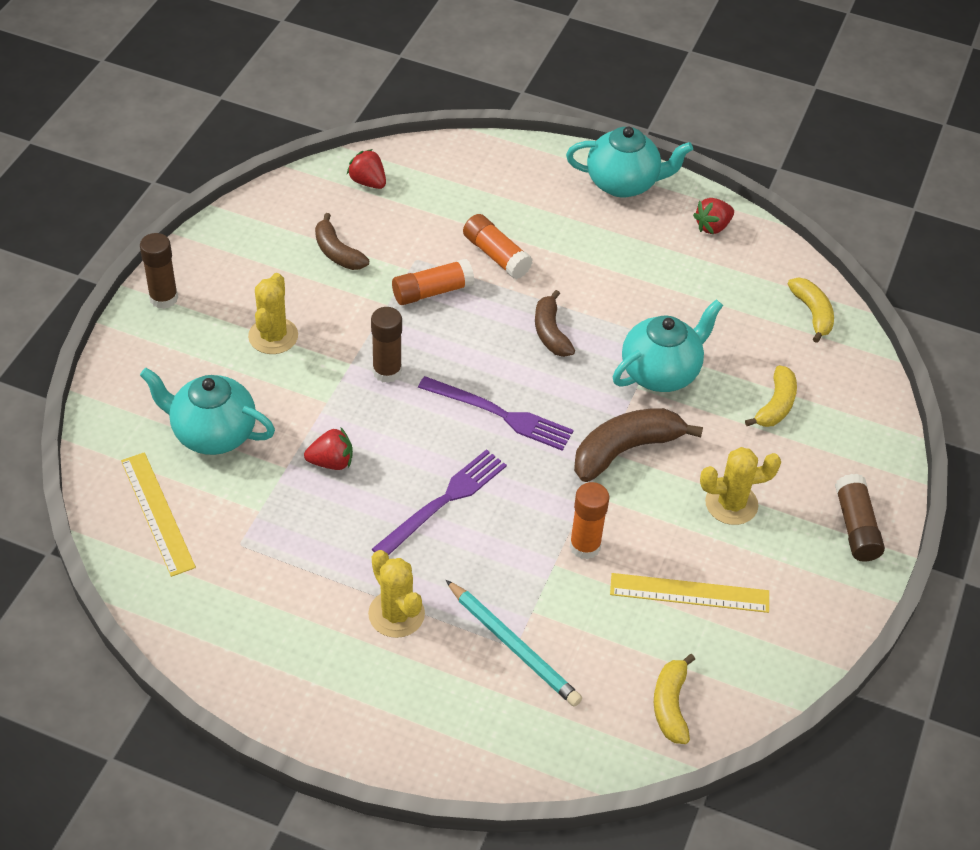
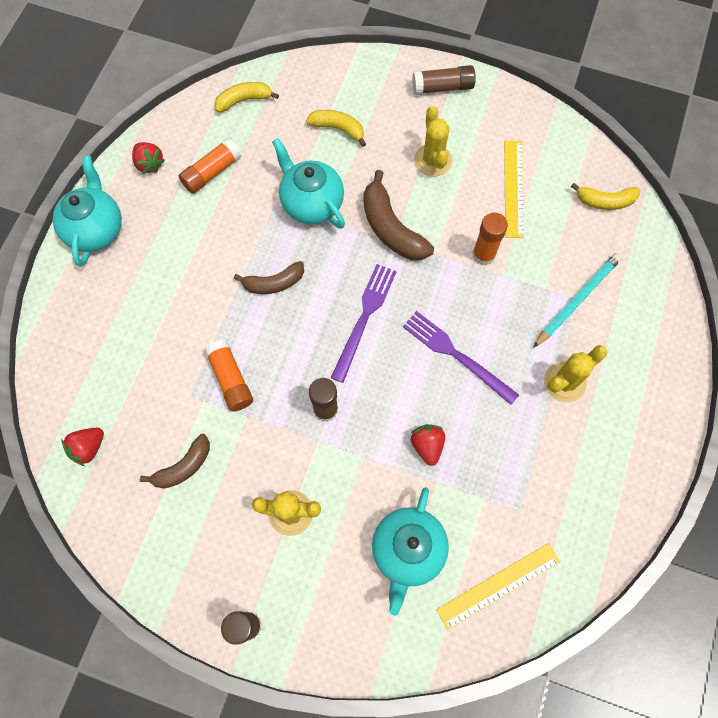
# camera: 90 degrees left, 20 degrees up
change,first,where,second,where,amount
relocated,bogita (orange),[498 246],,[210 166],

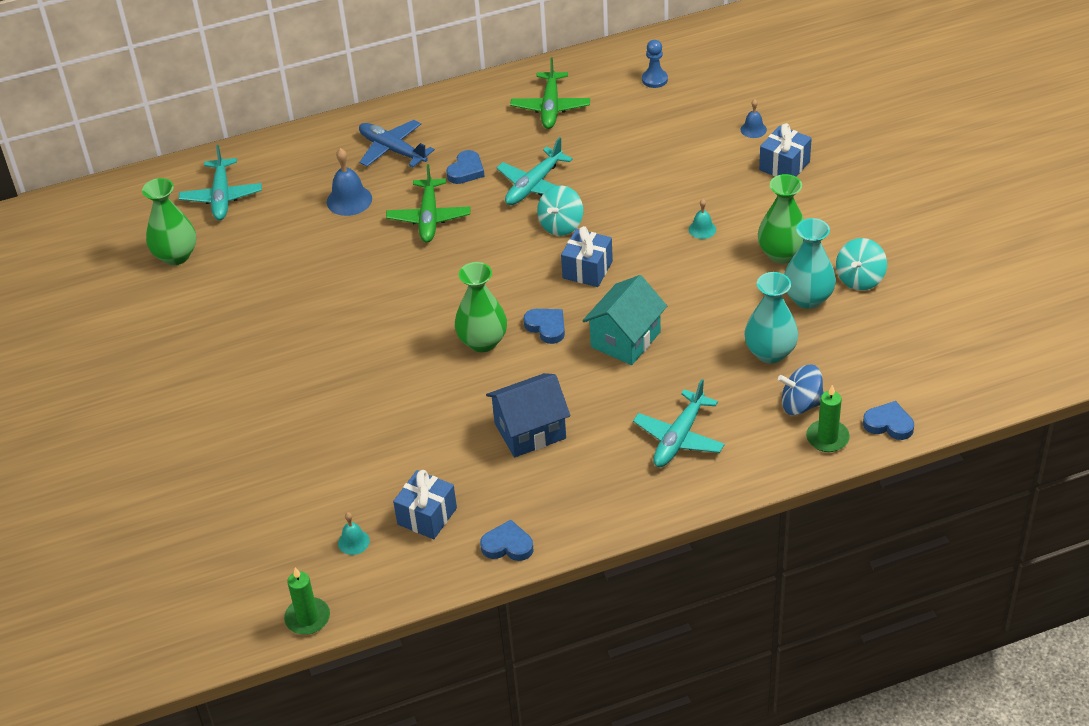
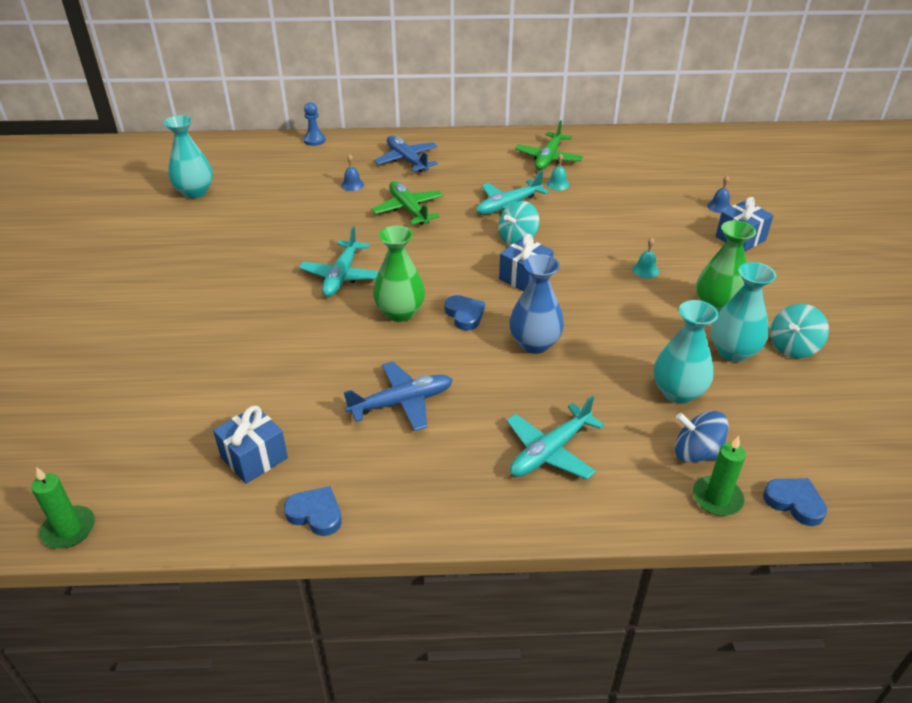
# camera: 15 degrees right, 5 degrees down
change,first,where,second,where,amount
colour,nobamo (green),[169 221],nobamo (turquoise),[188 157],
relocated,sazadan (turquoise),[220 182],,[339 261],
size,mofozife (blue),[349 182],,[352 172],x0.58
relocated,mofozife (turquoise),[354 533],,[558 172],
spun,sazadan (green),[428 203],,[407 203],135 degrees clockwise
missing,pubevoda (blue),[465 167],,,
exchanged,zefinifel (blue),[528 415],sazadan (blue),[398 396],
exchanged,zefinifel (turquoise),[624 320],nobamo (blue),[536 304],
relocated,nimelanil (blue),[655 64],,[314 124],

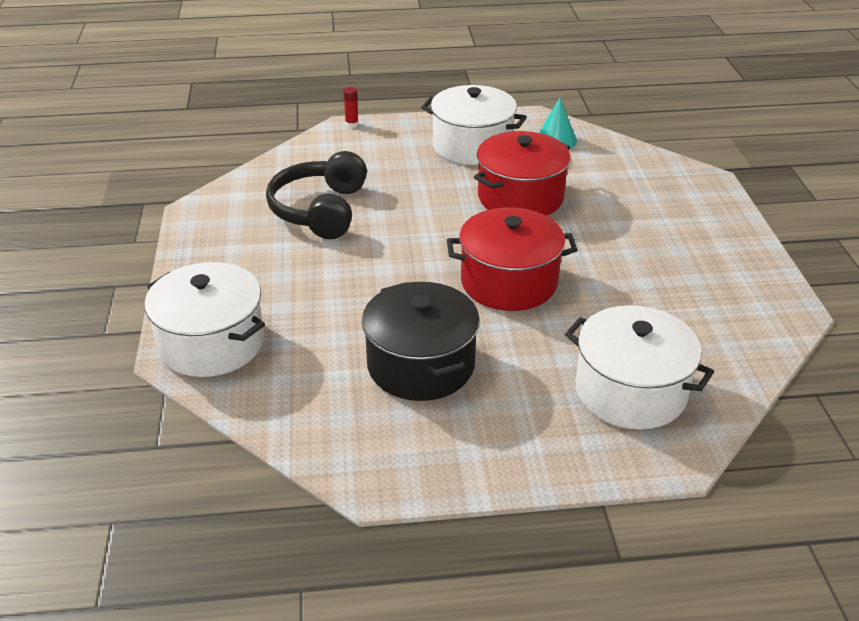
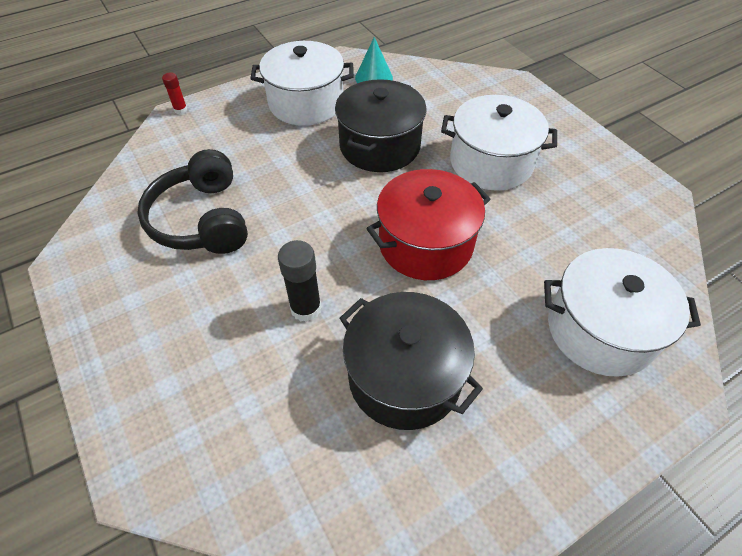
# camera: 25 degrees left, 15 degrees up
change,first,where,second,where,amount
relocated,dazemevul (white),[205 319],,[499 143],
colour,dazemevul (red),[522 173],dazemevul (black),[381 125],
appeared,,,bogita (black),[300 281],

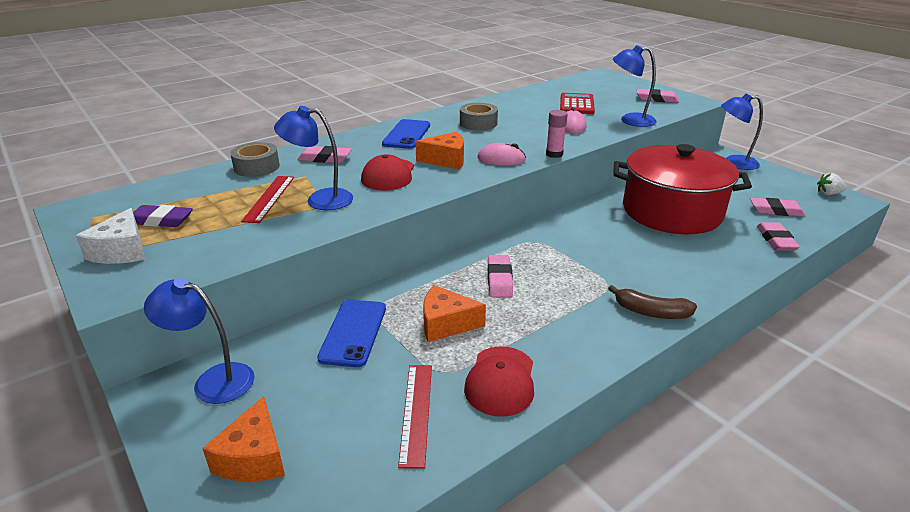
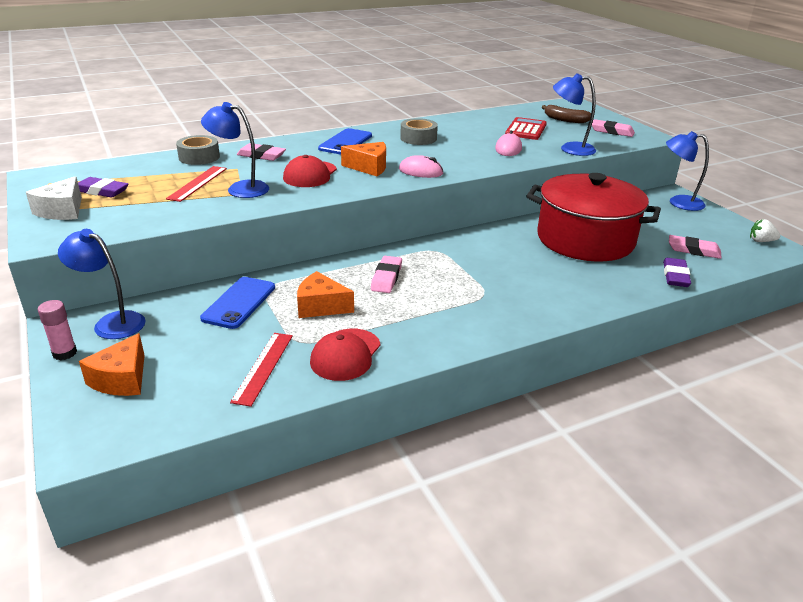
# camera: 10 degrees right, 0 degrees up
change,first,where,second,where,amount
relocated,bogita (pink),[557 134],,[57 330],
relocated,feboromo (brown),[652 302],,[566 114],
colour,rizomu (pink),[778 236],rizomu (purple),[677 272],

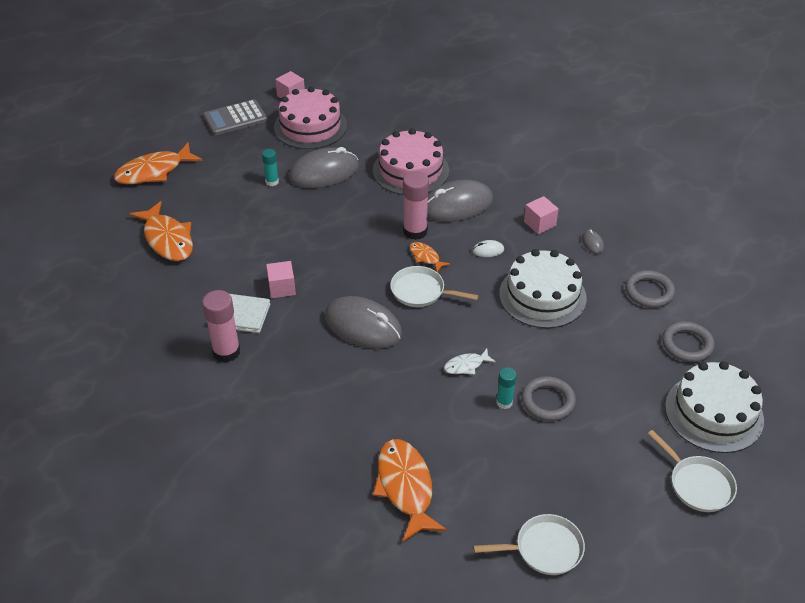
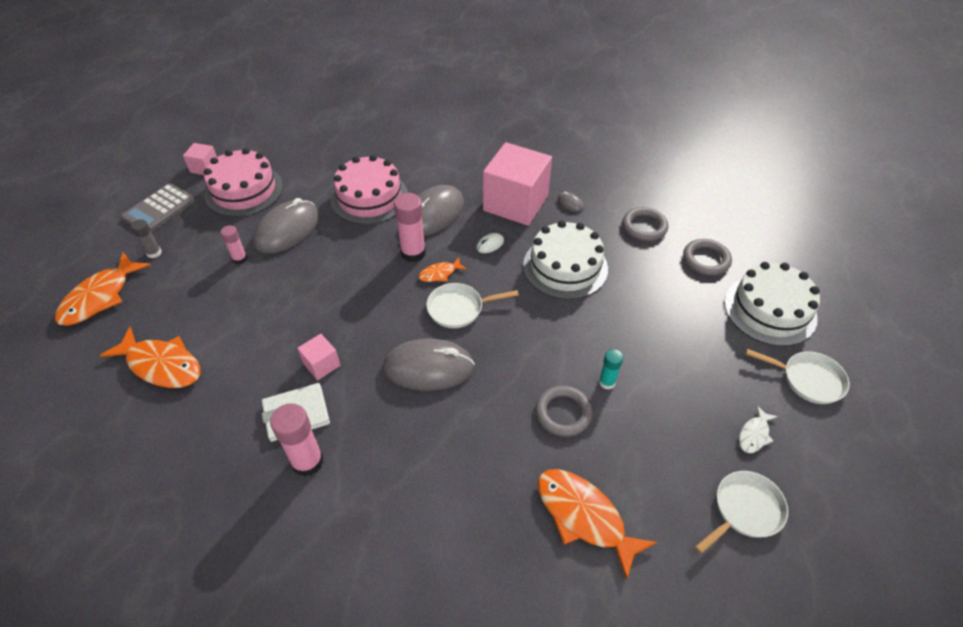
# camera: 30 degrees left, 5 degrees up
change,first,where,second,where,amount
colour,bogita (turquoise),[270 167],bogita (pink),[234 244],
spun,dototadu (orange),[430 257],,[443 269],45 degrees counterclockwise
relocated,dototadu (white),[470 362],,[758 429],
relocated,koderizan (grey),[548 398],,[564 411],
size,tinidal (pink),[541 215],,[517 184],x2.24
appeared,,,bogita (grey),[146 238],

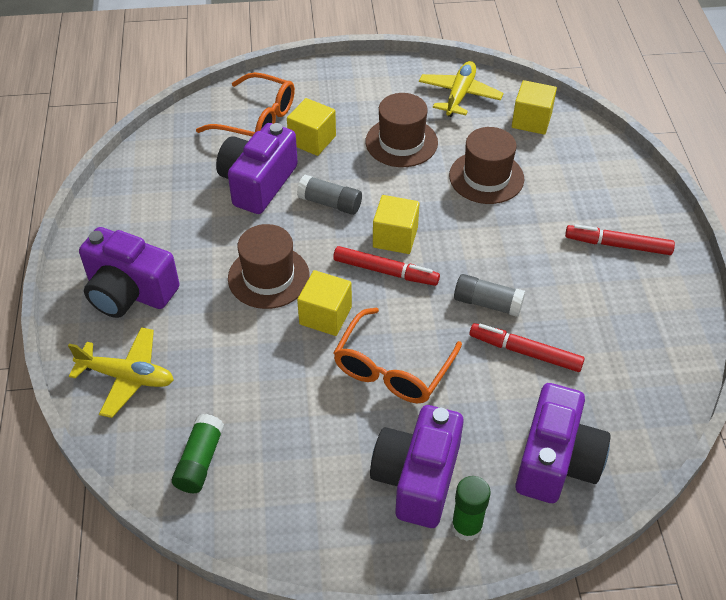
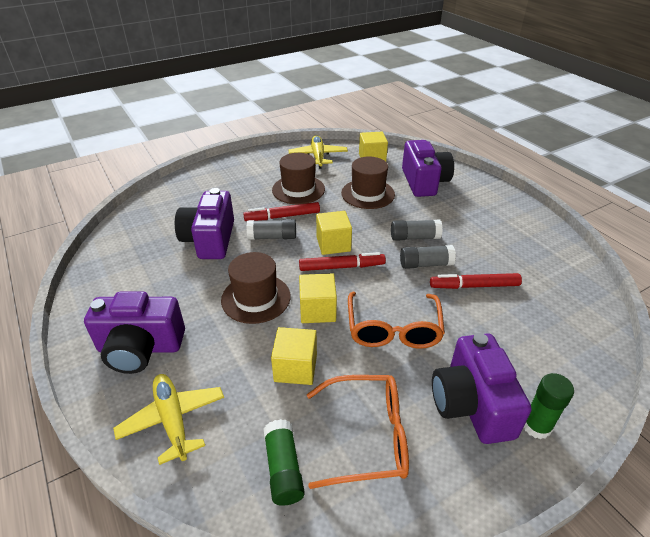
# camera: 25 degrees left, 10 degrees down
change,first,where,second,where,amount
spun,sazadan (yellow),[121 372],,[168 419],105 degrees counterclockwise
relocated,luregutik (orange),[245 104],,[358 432],
relocated,tinidal (yellow),[311 127],,[294 356],
relocated,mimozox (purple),[563 443],,[428 168],
relocated,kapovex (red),[620 239],,[281 211],
appeared,,,bogita (grey),[417 230],

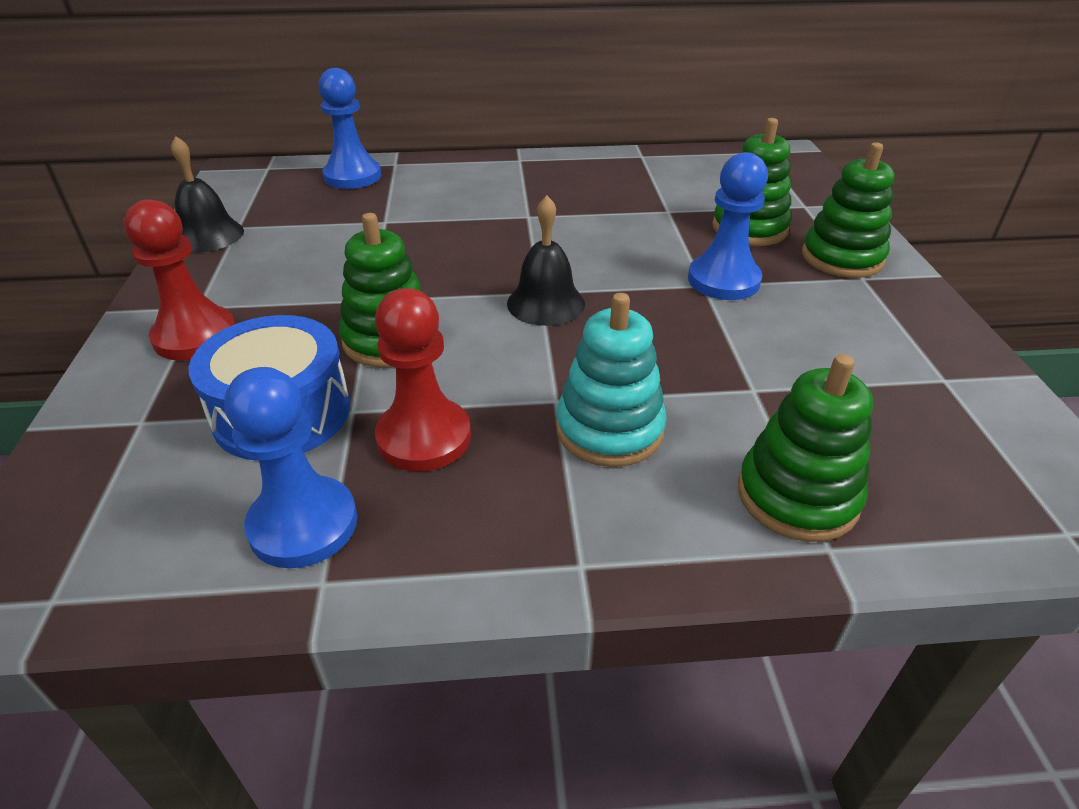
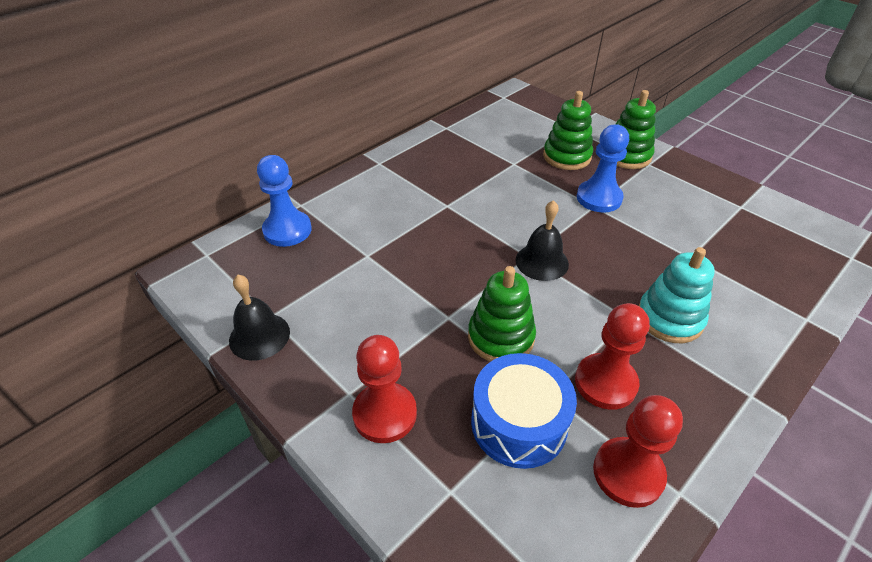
# camera: 40 degrees left, 5 degrees up
change,first,where,second,where,amount
colour,nimelanil (blue),[291 467],nimelanil (red),[638 451],
missing,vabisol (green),[805 448],,,

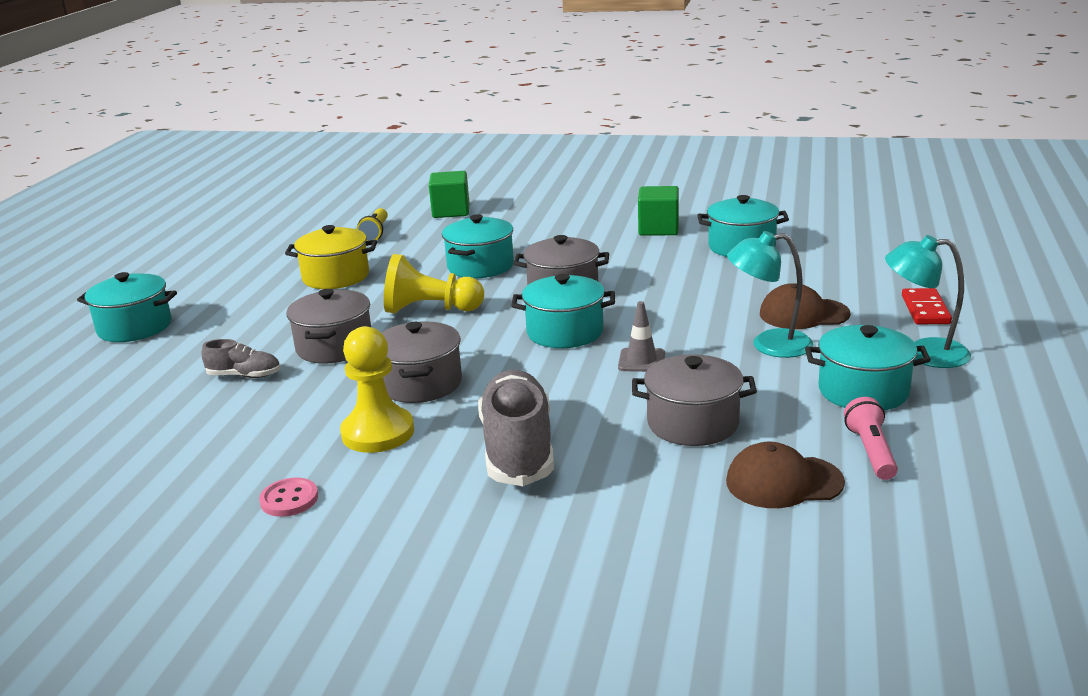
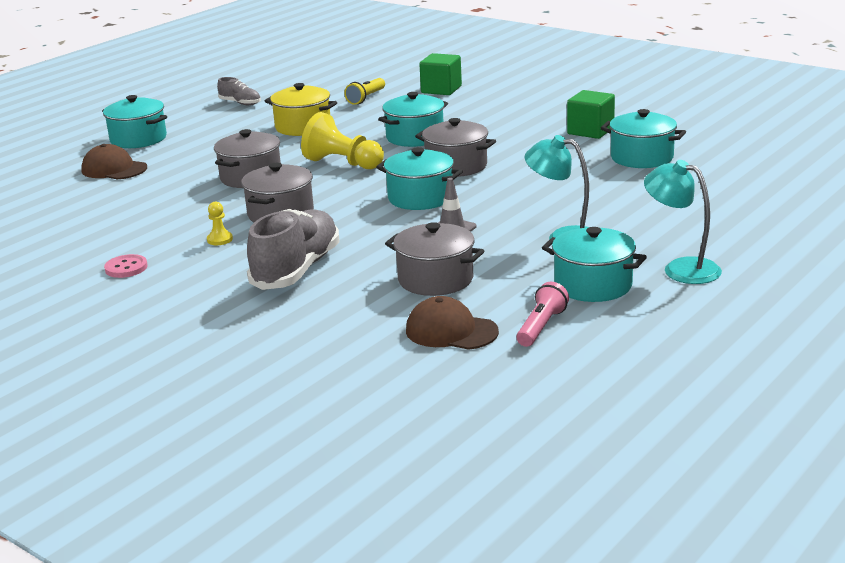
# camera: 25 degrees right, 0 degrees up
change,first,where,second,where,amount
relocated,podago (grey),[240 358],,[239 91],
size,nimelanil (yellow),[377 389],,[220 223],x0.46
relocated,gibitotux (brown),[805 306],,[114 162],
missing,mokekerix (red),[927 306],,,

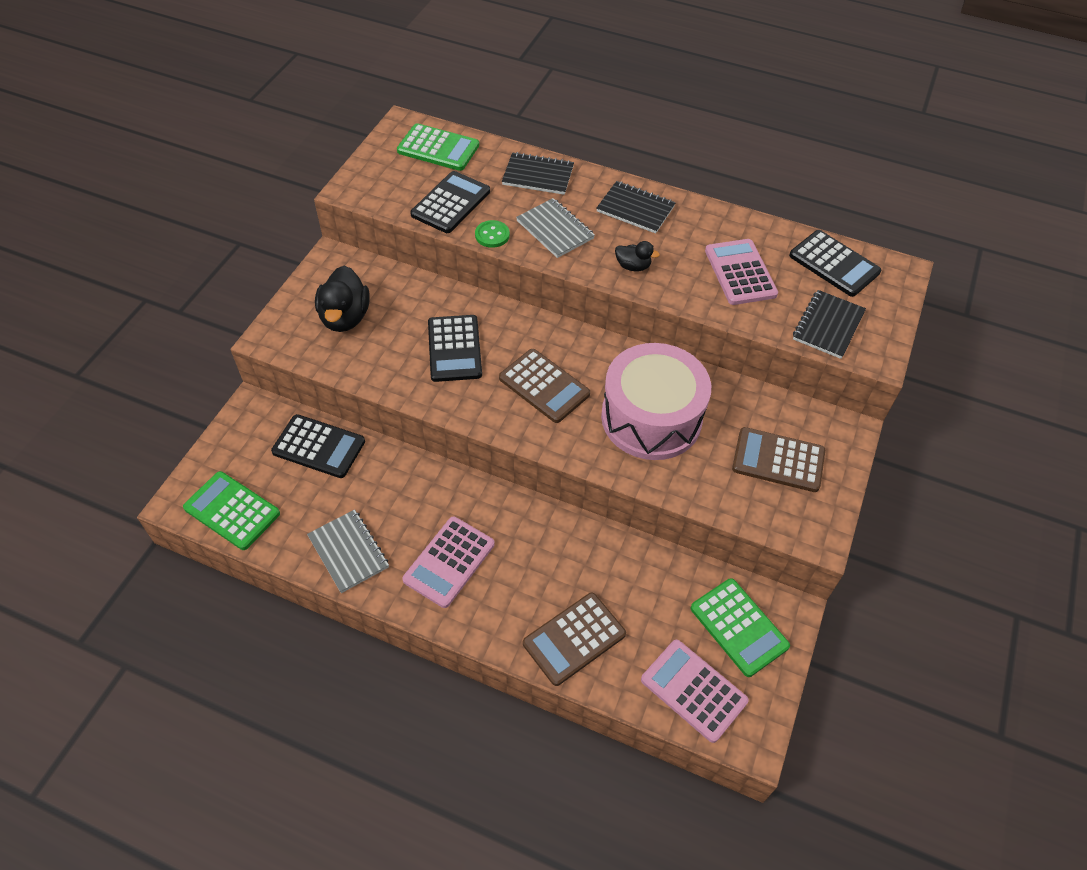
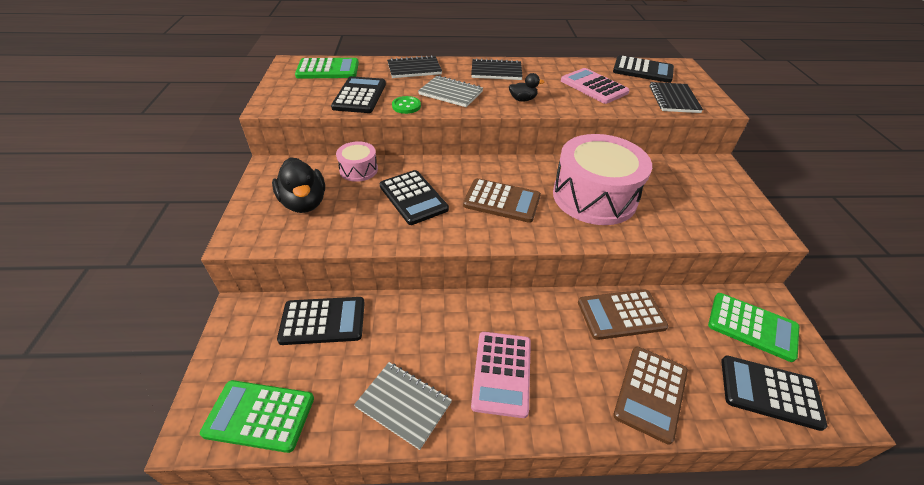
# camera: 25 degrees left, 10 degrees down
change,first,where,second,where,amount
colour,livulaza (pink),[695 691],livulaza (black),[774 393],
relocated,livulaza (brown),[778 459],,[623 314],
appeared,,,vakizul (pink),[357 161],

